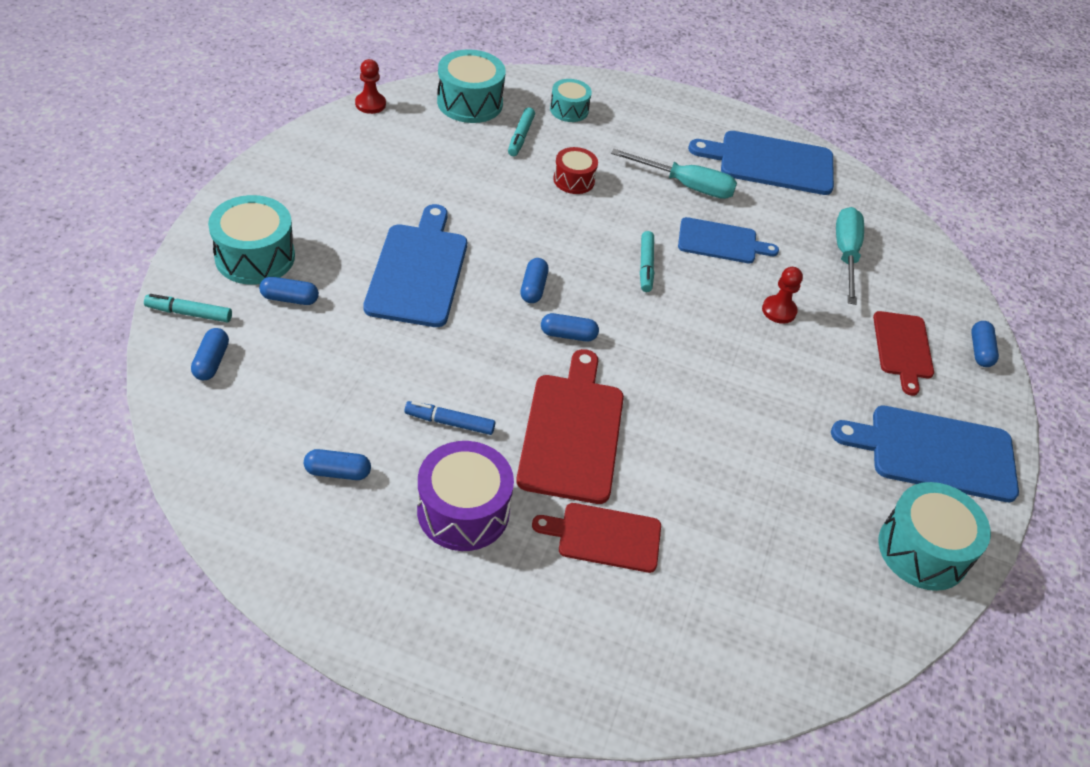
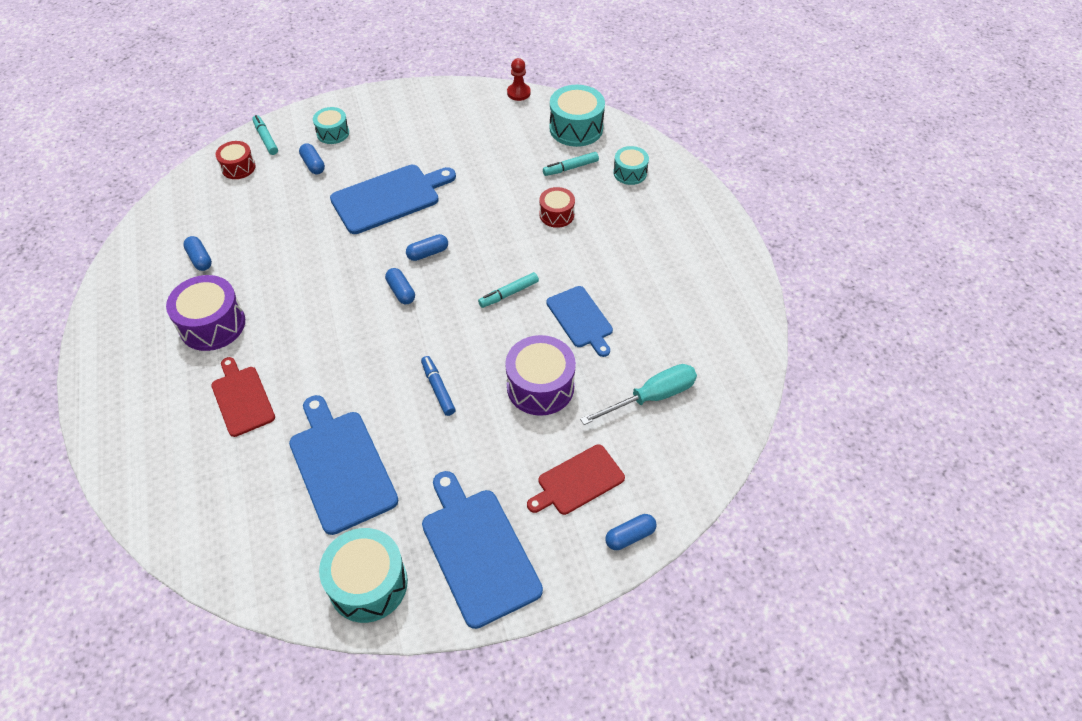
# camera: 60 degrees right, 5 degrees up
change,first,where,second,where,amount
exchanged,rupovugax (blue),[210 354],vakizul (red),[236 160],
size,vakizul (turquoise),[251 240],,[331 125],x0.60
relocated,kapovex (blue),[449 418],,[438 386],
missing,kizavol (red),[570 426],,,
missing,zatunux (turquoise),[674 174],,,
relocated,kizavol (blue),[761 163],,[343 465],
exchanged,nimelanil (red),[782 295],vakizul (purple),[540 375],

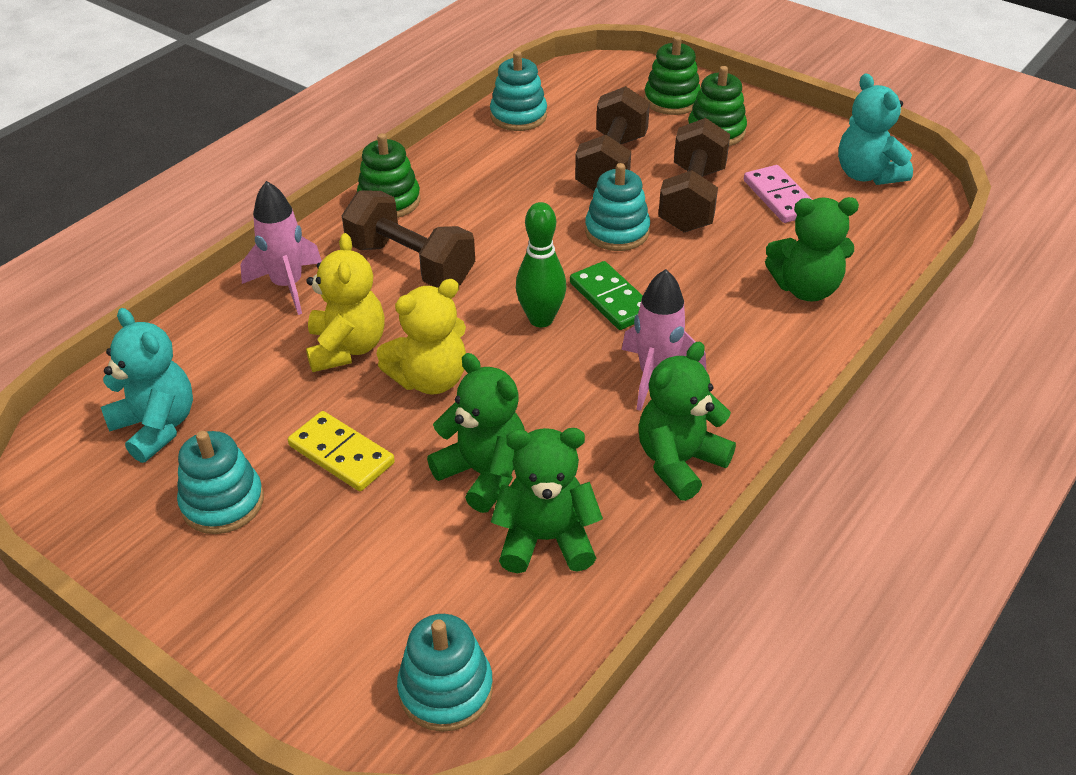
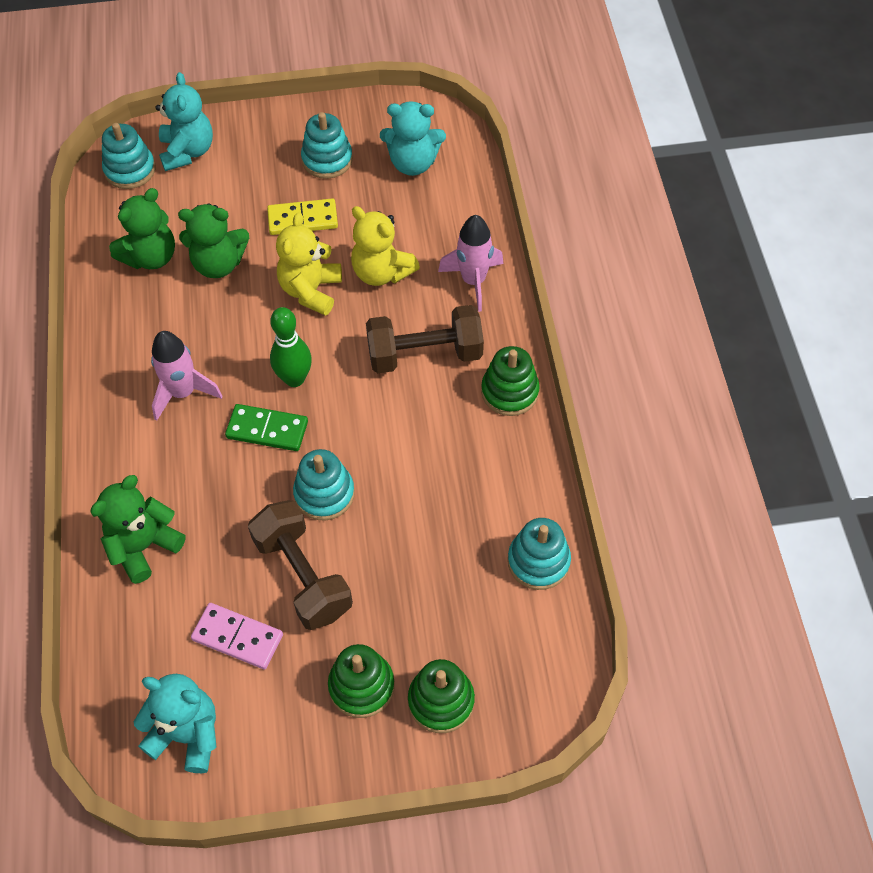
# camera: 135 degrees right, 15 degrees up
change,first,where,second,where,amount
missing,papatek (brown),[612 138],,,
missing,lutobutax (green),[687 421],,,
appeared,,,lutobutax (turquoise),[184 121],

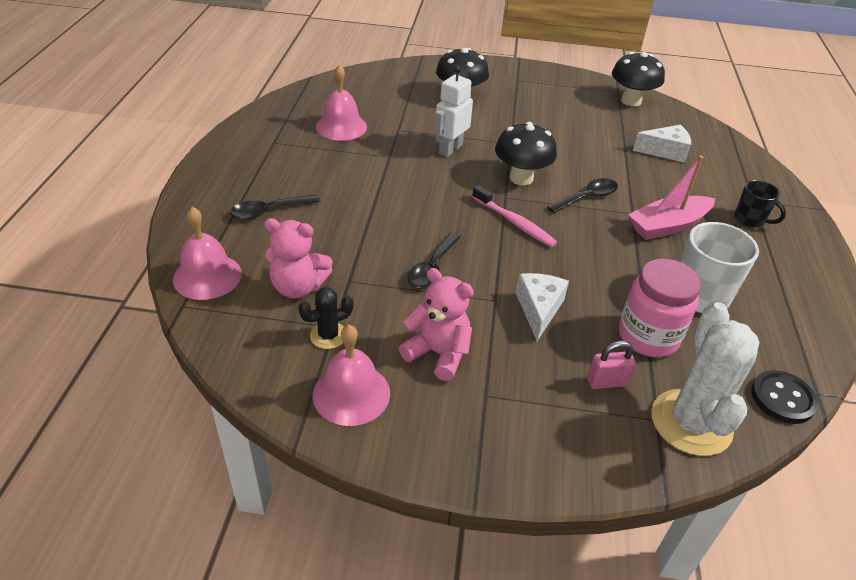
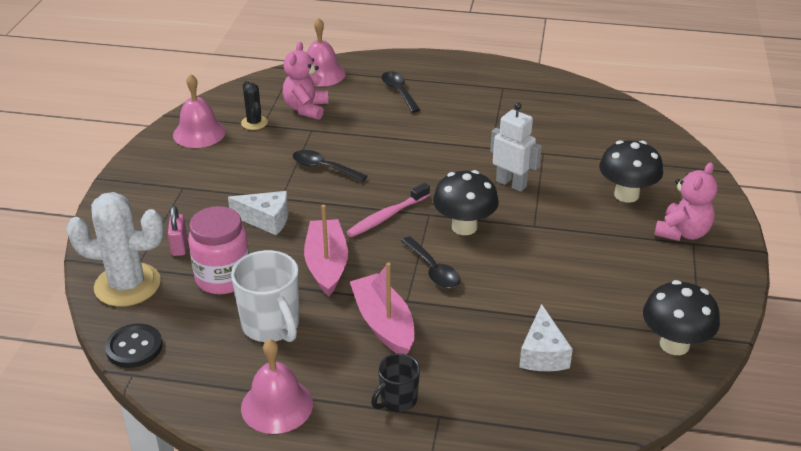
# camera: 95 degrees right, 5 degrees down
change,first,where,second,where,amount
relocated,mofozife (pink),[341 102],,[277 386],
relocated,lutobutax (pink),[436 324],,[685 201],
appeared,,,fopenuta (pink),[326 251],

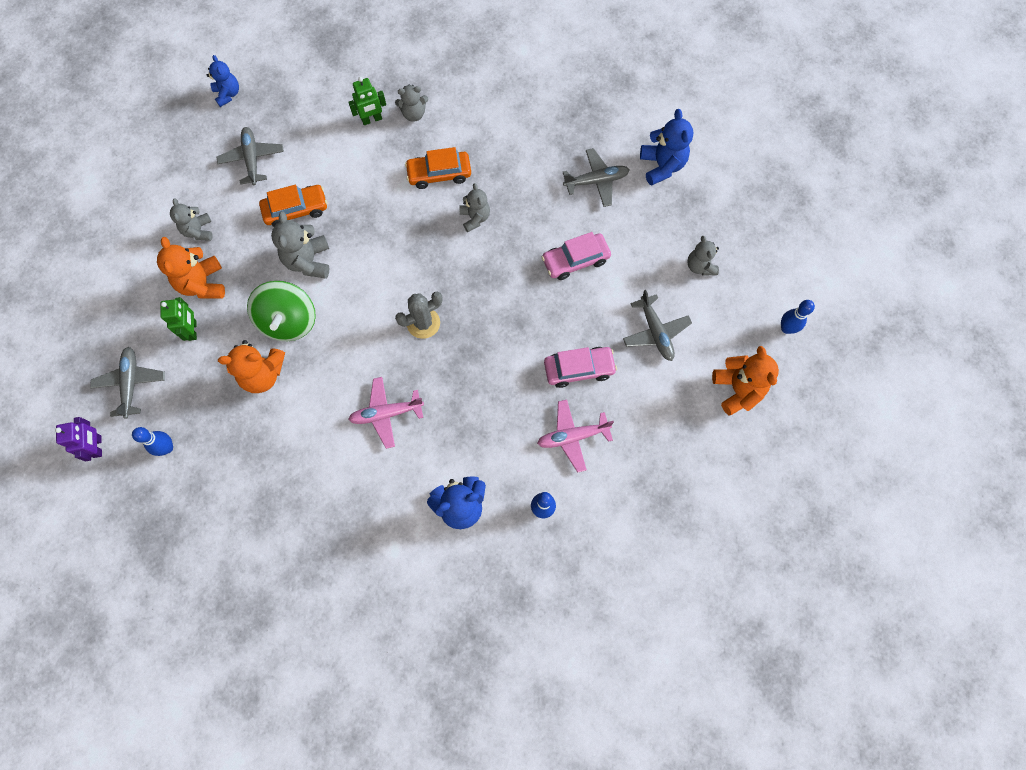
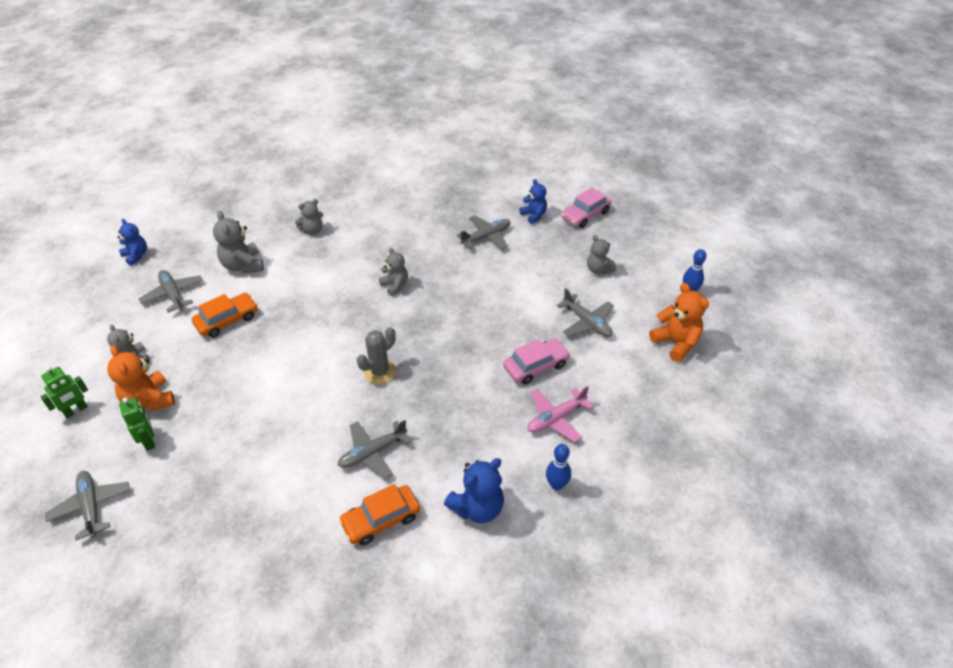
# camera: 20 degrees left, 25 degrees down
change,first,where,second,where,amount
missing,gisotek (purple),[78 439],,,
missing,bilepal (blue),[152 441],,,
missing,lutobutax (orange),[251 366],,,
missing,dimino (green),[281 311],,,
relocated,lutobutax (grey),[300 245],,[238 242],
relocated,gisotek (green),[367 101],,[64 392],
colour,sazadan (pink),[386 413],sazadan (grey),[374 449],
relocated,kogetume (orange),[438 168],,[379 515],
relocated,kogetume (pink),[576 256],,[586 207],
size,lutobutax (blue),[666 147],,[533 201],x0.66

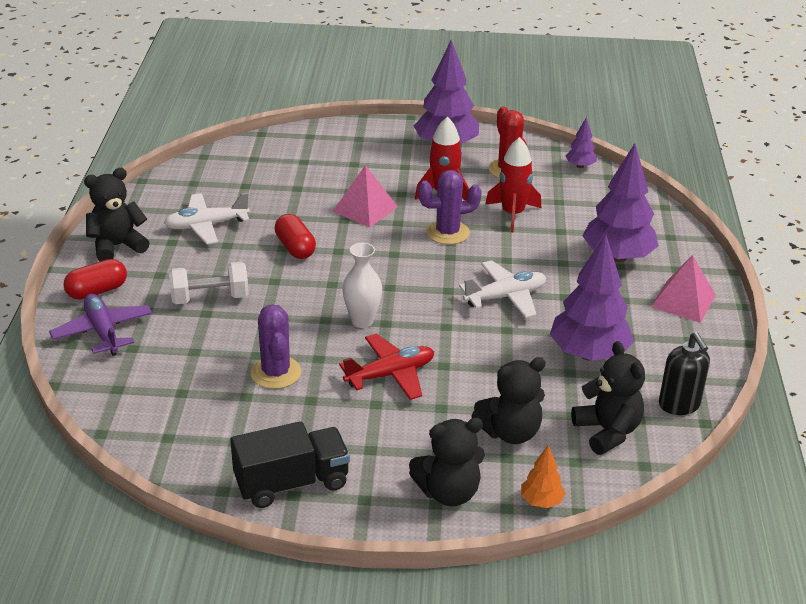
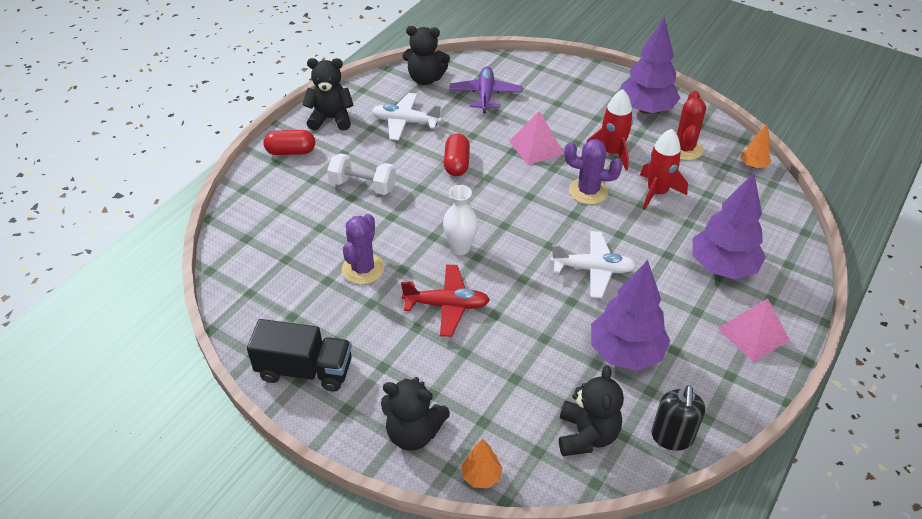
# camera: 30 degrees right, 10 degrees up
change,first,where,second,where,amount
relocated,sazadan (purple),[101 325],,[485 89],
relocated,lutobutax (black),[508 400],,[426 55],
colour,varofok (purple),[581 142],varofok (orange),[756 146],

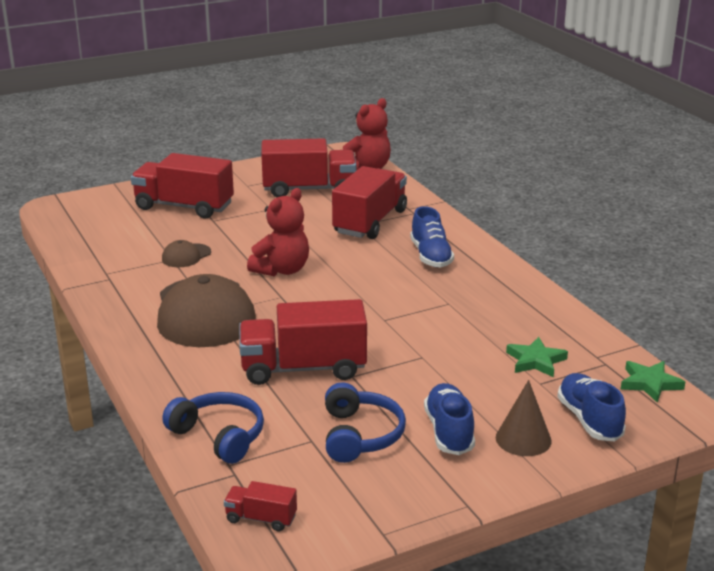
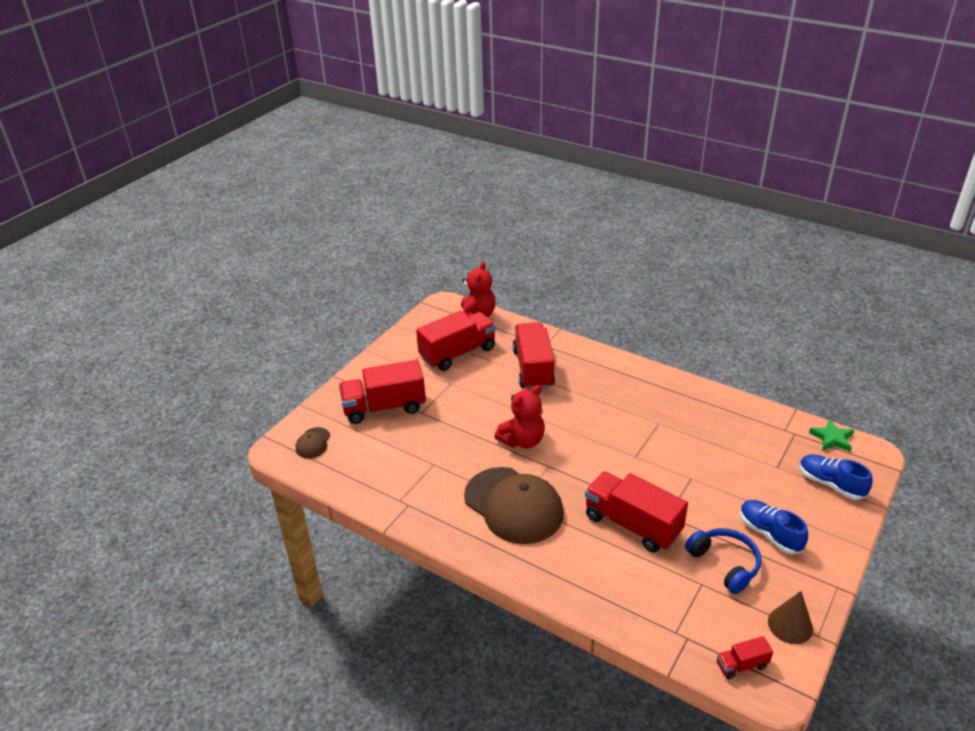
# camera: 30 degrees left, 10 degrees up
change,first,where,second,where,amount
relocated,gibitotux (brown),[186 253],,[312 442],
missing,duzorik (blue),[213 428],,,
spun,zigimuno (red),[303 342],,[636 512],75 degrees clockwise
spun,lutobutax (red),[278 232],,[519 416],45 degrees clockwise
missing,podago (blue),[432 236],,,
relocated,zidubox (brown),[524 418],,[790 617],
missing,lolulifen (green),[537 357],,,

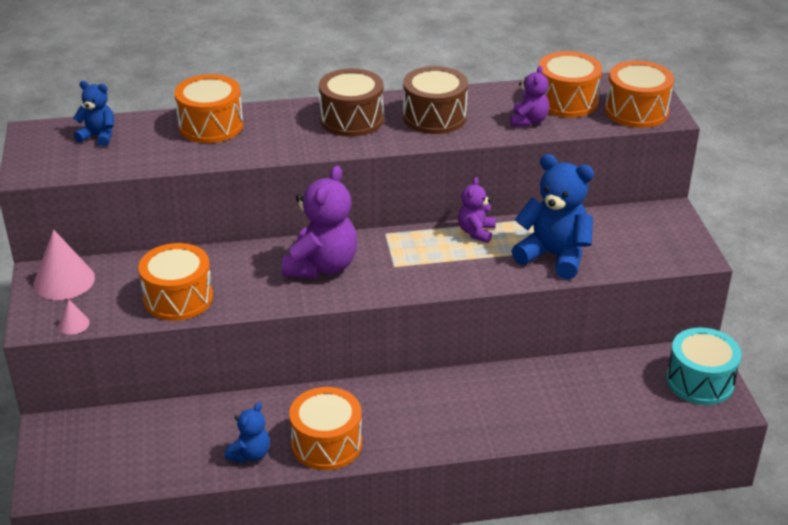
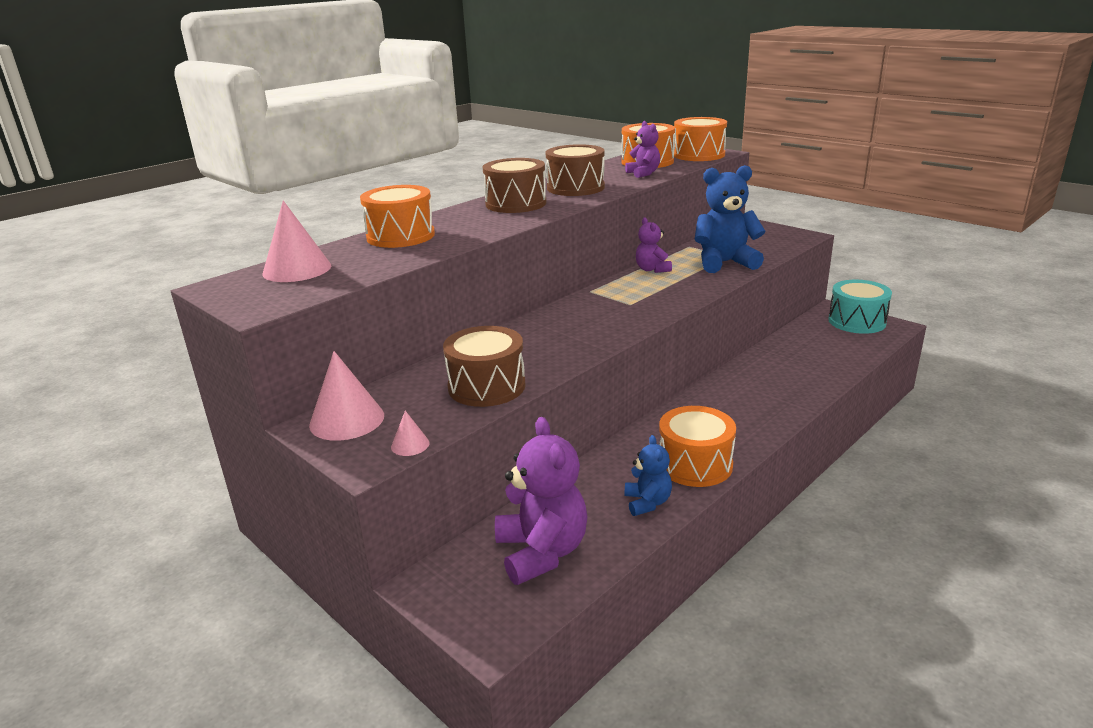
# camera: 35 degrees left, 10 degrees down
change,first,where,second,where,amount
exchanged,lutobutax (blue),[93 113],zidubox (pink),[297 241],
colour,vakizul (orange),[175 282],vakizul (brown),[484 366],
relocated,lutobutax (purple),[319 222],,[541 501],

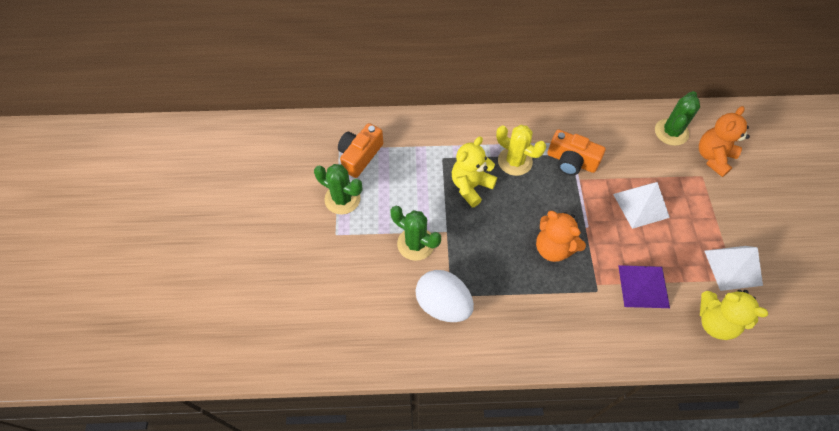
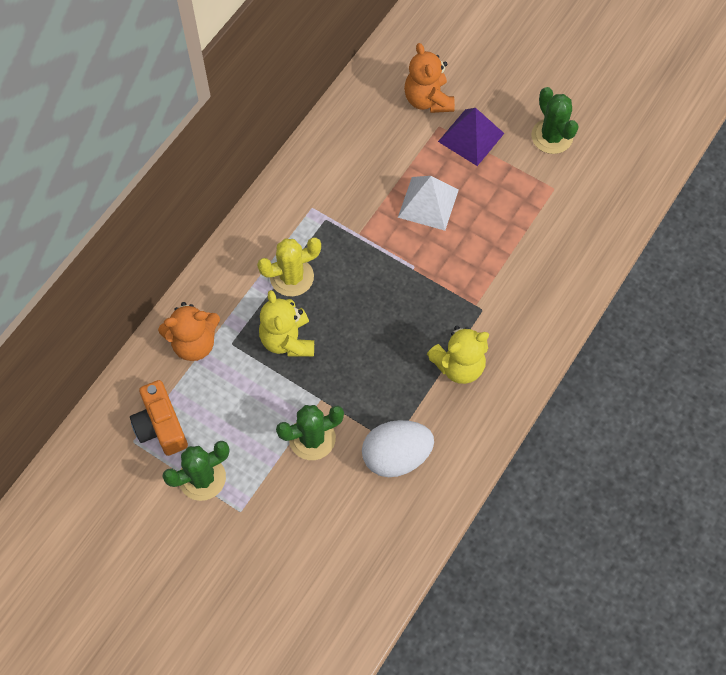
# camera: 55 degrees left, 5 degrees up
change,first,where,second,where,amount
relocated,lutobutax (orange),[561 236],,[189 331],
missing,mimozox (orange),[577 153],,,
relocated,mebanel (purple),[644 286],,[471 137],
relocated,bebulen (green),[677 118],,[555 120],
relocated,lutobutax (yellow),[734 315],,[458 355],
missing,mebanel (white),[734 268],,,

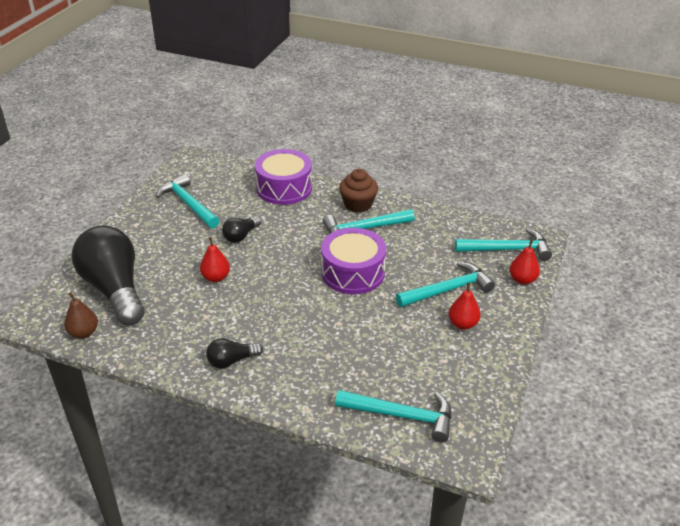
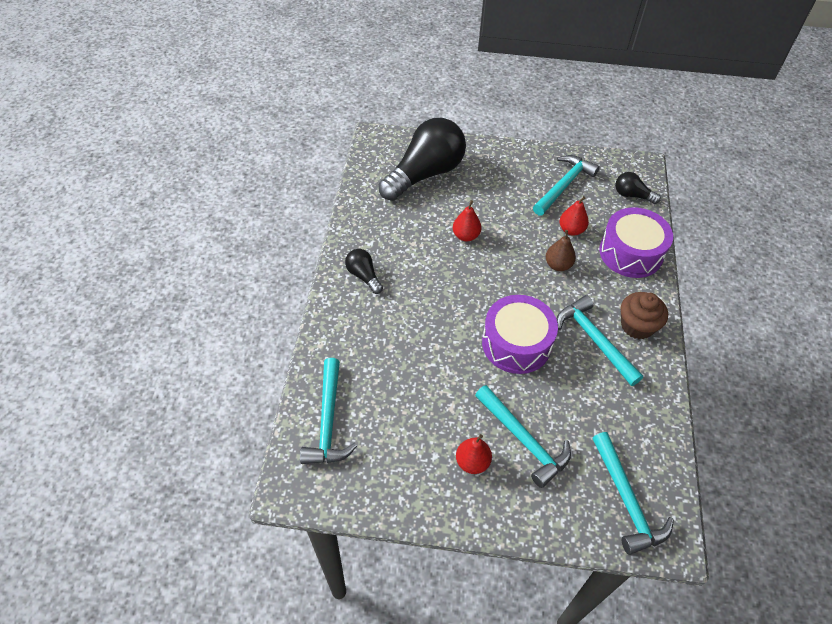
# camera: 75 degrees right, 15 degrees up
change,first,where,second,where,amount
relocated,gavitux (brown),[81 315],,[561 250],
relocated,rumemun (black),[241 229],,[638 188],
relocated,gavitux (red),[525 262],,[574 216],

